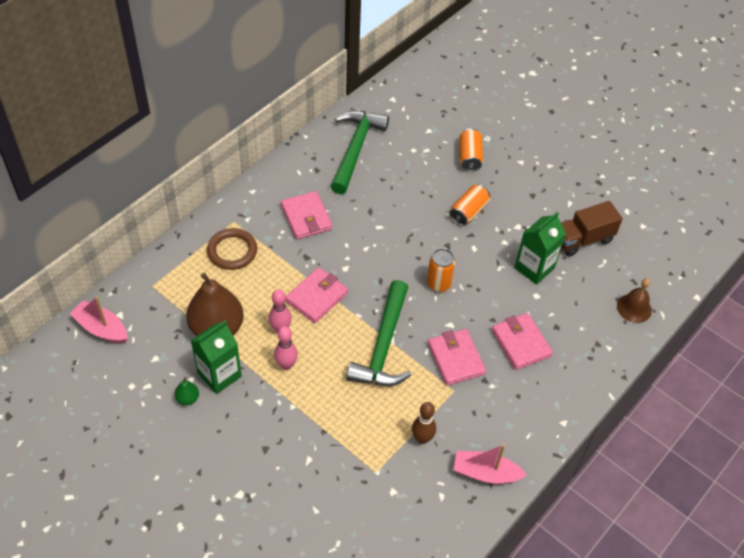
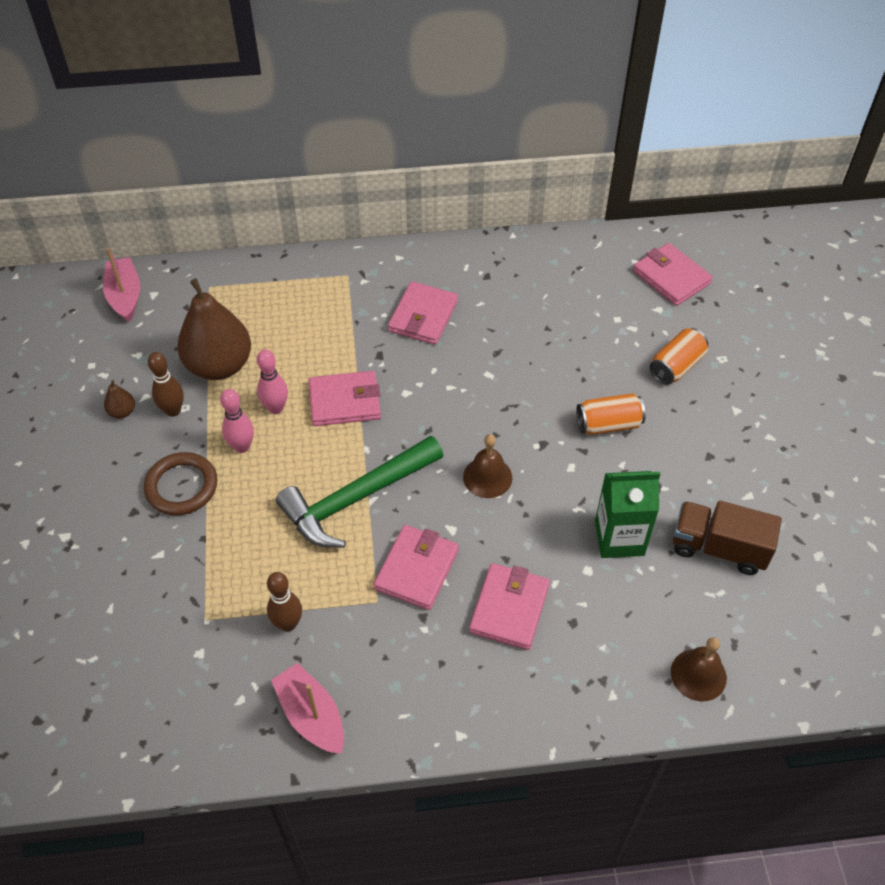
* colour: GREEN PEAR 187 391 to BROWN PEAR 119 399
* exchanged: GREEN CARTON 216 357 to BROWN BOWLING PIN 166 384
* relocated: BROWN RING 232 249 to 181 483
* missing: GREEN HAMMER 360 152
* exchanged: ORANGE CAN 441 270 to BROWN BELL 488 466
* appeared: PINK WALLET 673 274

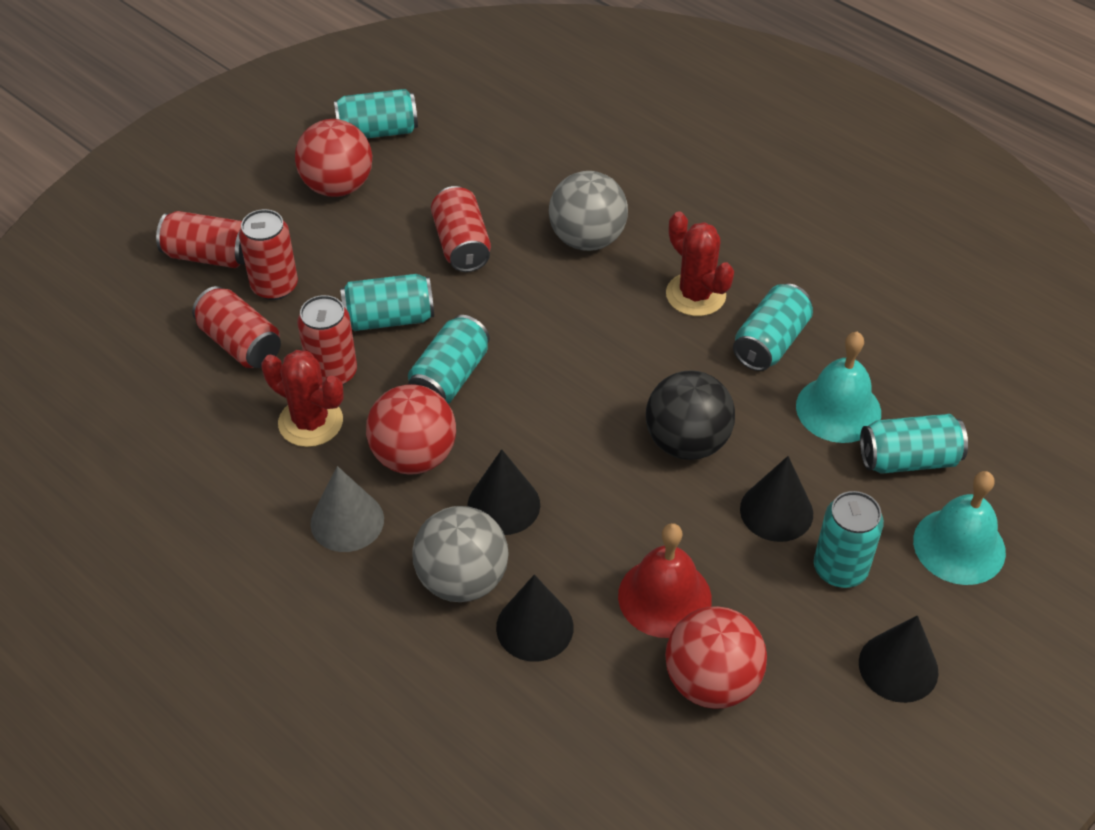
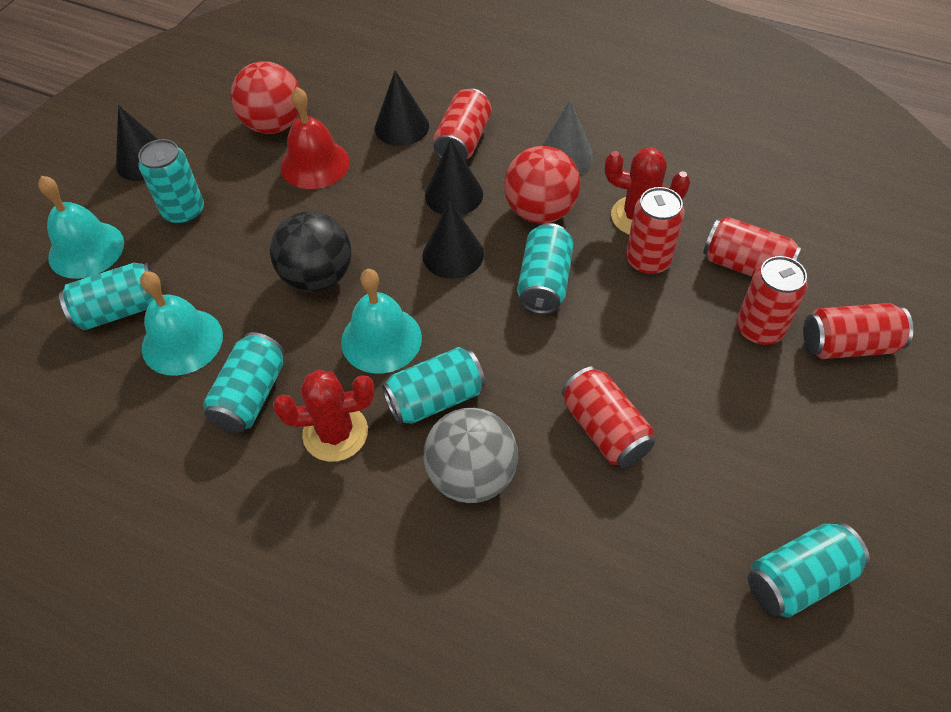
* missing: RED BALL 333 158
* relocated: TURQUOISE CAN 387 302 to 433 386
* exchanged: GREY BALL 460 554 to RED CAN 463 124
* spun: RED CACTUS 700 264 = 324 416 45 degrees counterclockwise
* relocated: BLACK CONE 776 499 to 453 239
* appeared: TURQUOISE BELL 381 321

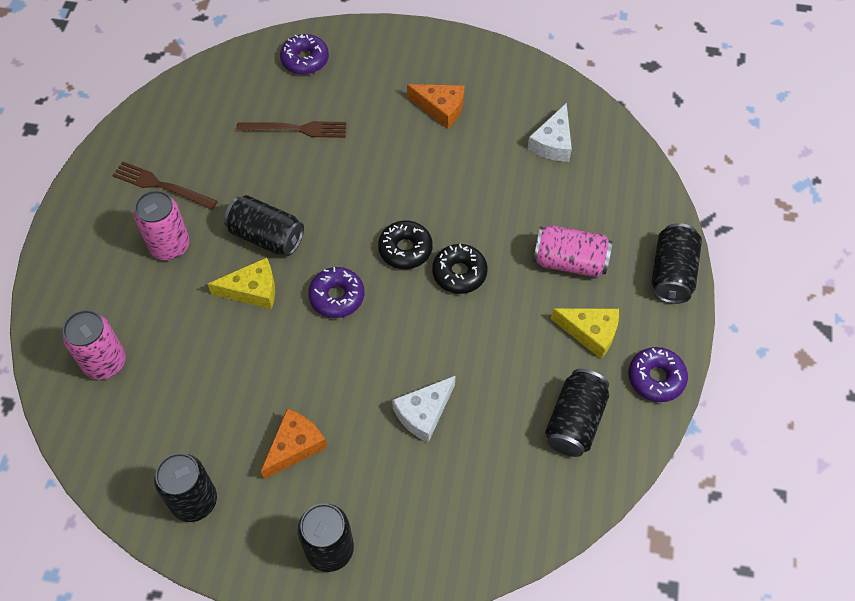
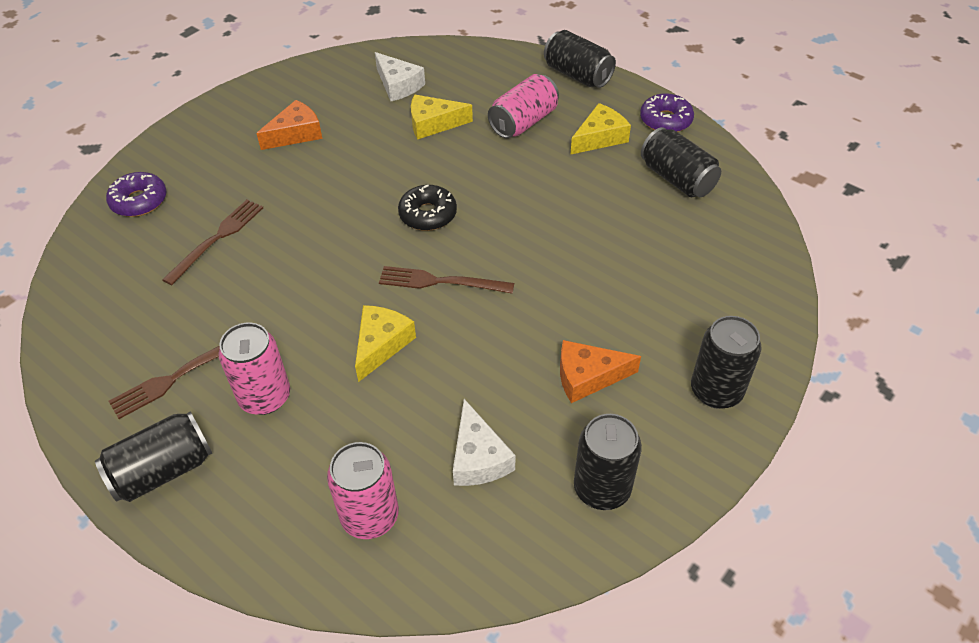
* relocated: BLACK CAN 264 225 to 153 457
* spun: ORANGE CHEESE 294 444 = 600 371 75 degrees counterclockwise
* exchanged: PURPLE DONUT 336 292 to BROWN FORK 446 280
* relocated: WHITE CHEESE 424 409 to 484 442
* missing: BLACK DONUT 460 269
* appeared: YELLOW CHEESE 442 117

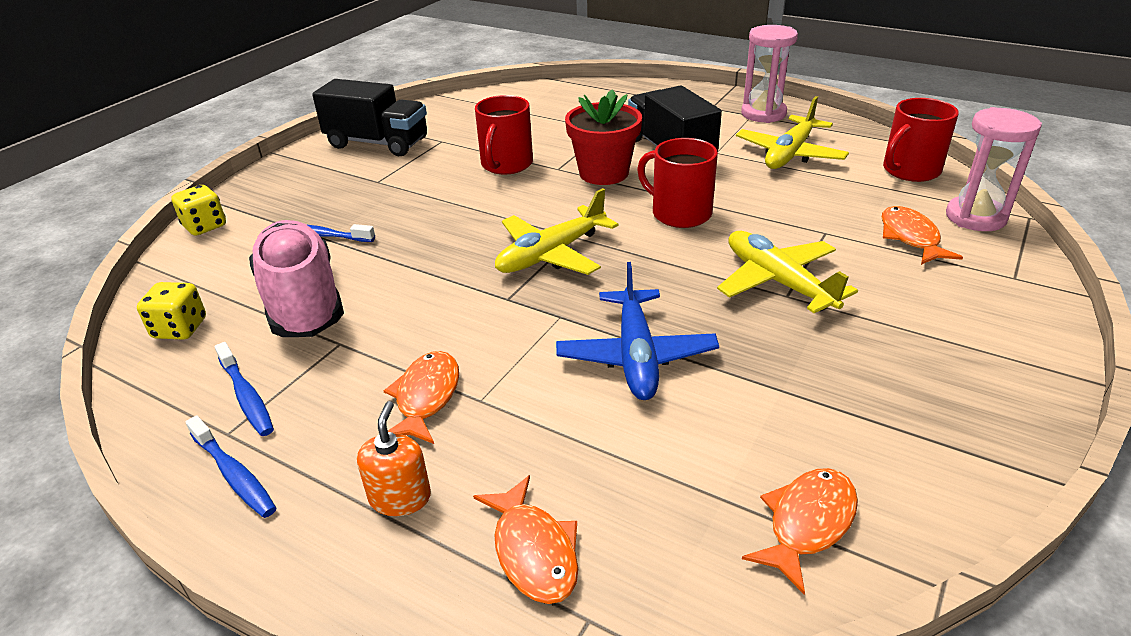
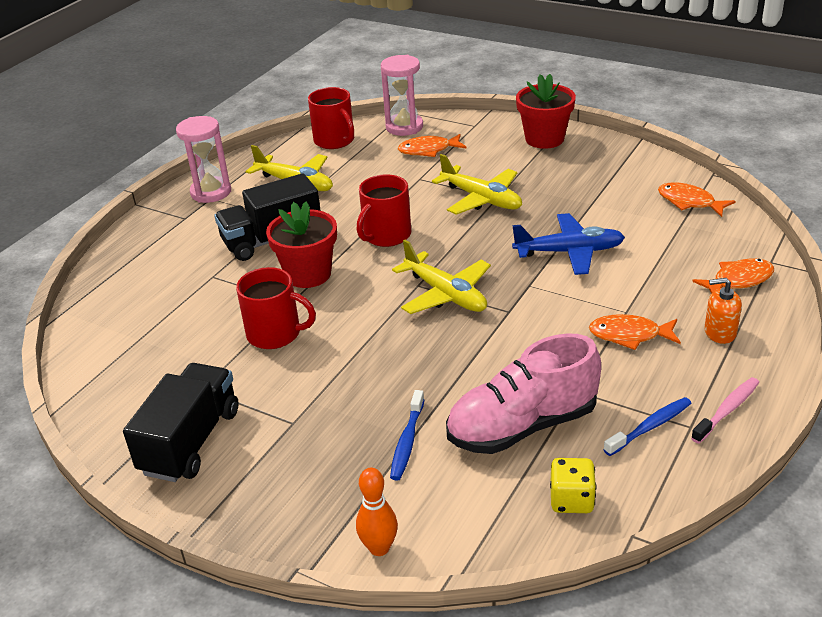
* exchanged: YELLOW DICE 198 210 to ORANGE BOWLING PIN 377 512
* colour: BLUE TOOTHBRUSH 231 466 to PINK TOOTHBRUSH 725 410
* spun: YELLOW PLANE 787 272 = 477 184 105 degrees counterclockwise
* appeared: RED FLOWER POT 546 111

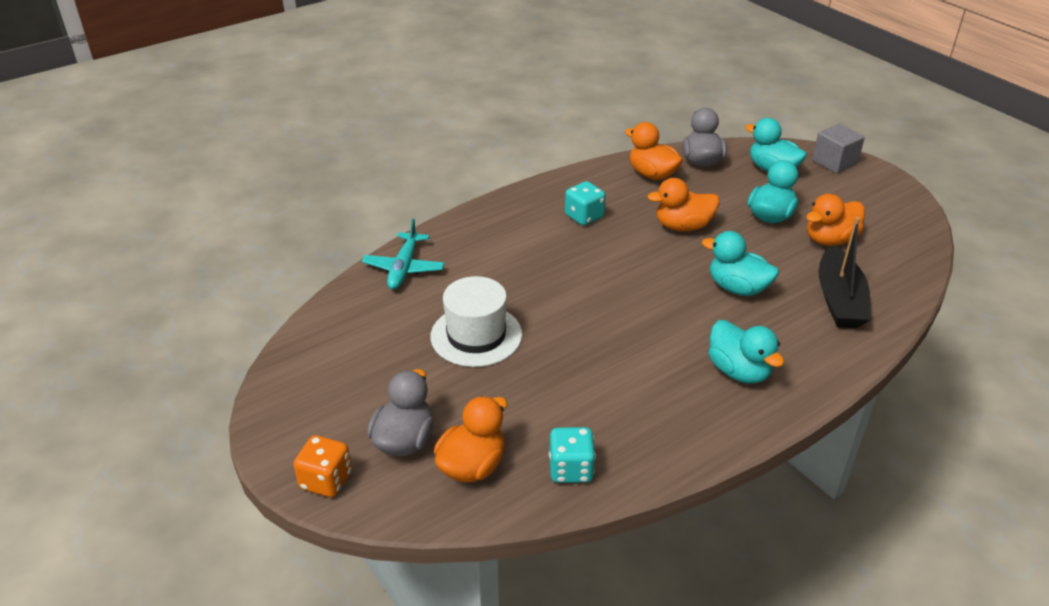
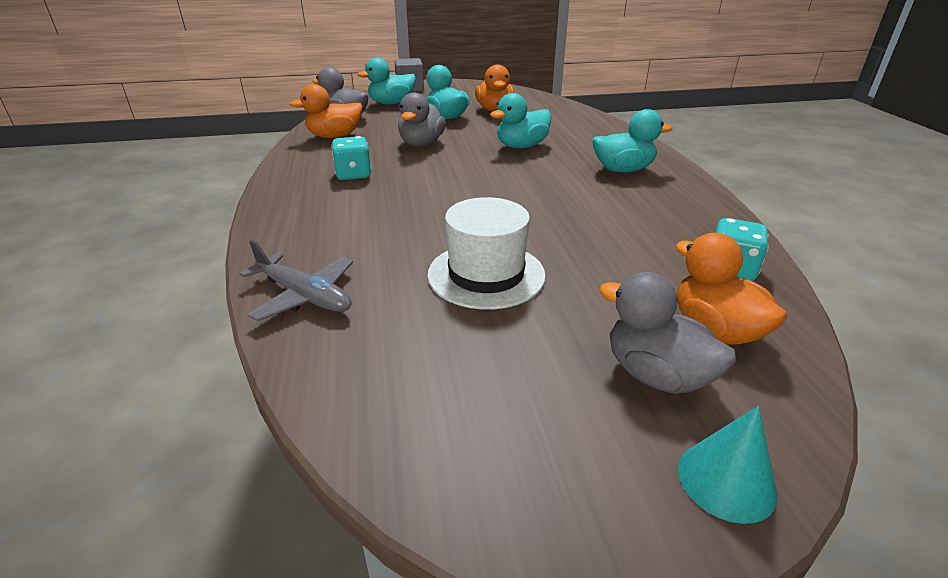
* exchanged: ORANGE DICE 323 466 to TURQUOISE CONE 727 465
* colour: TURQUOISE PLANE 403 254 to GREY PLANE 296 280
* colour: ORANGE DUCK 683 204 to GREY DUCK 422 120
* missing: BLACK BOAT 844 272

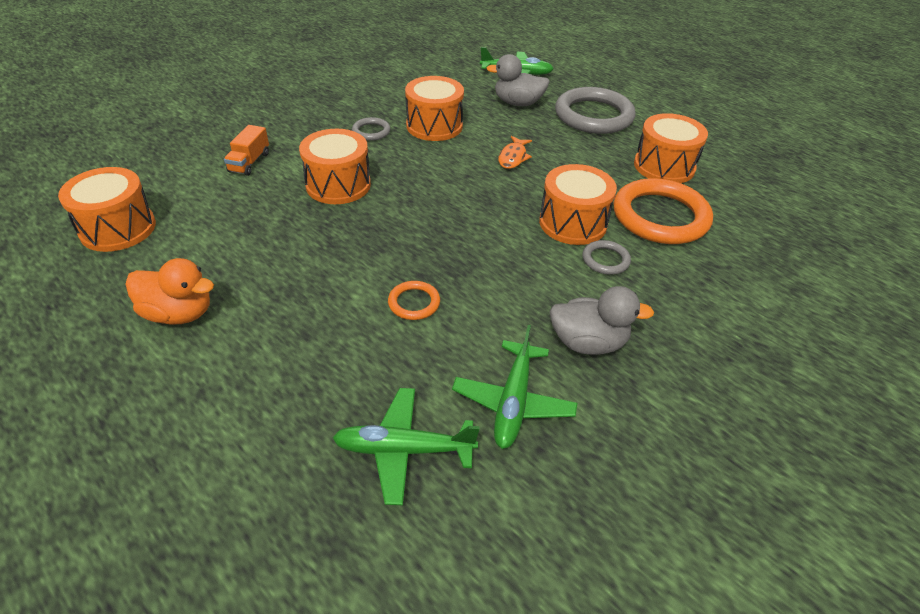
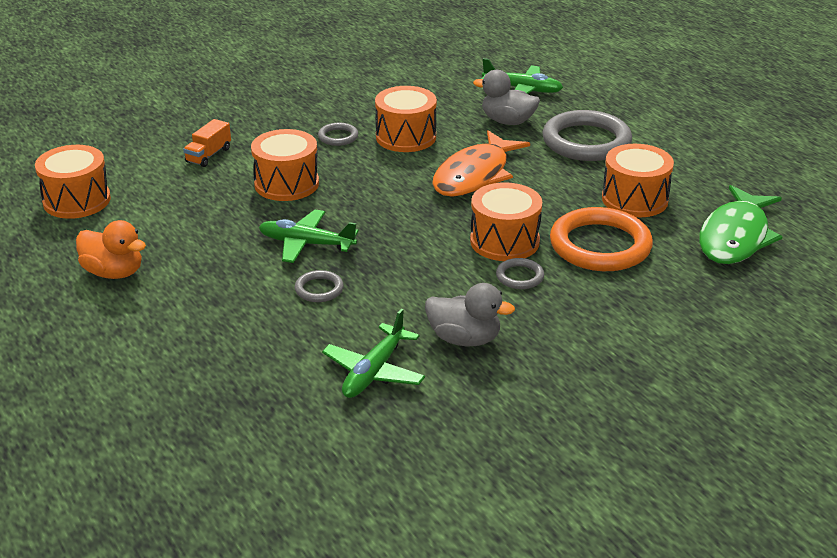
* relocated: GREEN PLANE 406 446 to 309 236
* colour: ORANGE RING 414 300 to GREY RING 319 286
* size: ORANGE FISH 515 152 = 481 163 x2.12
* appeared: GREEN FISH 741 224

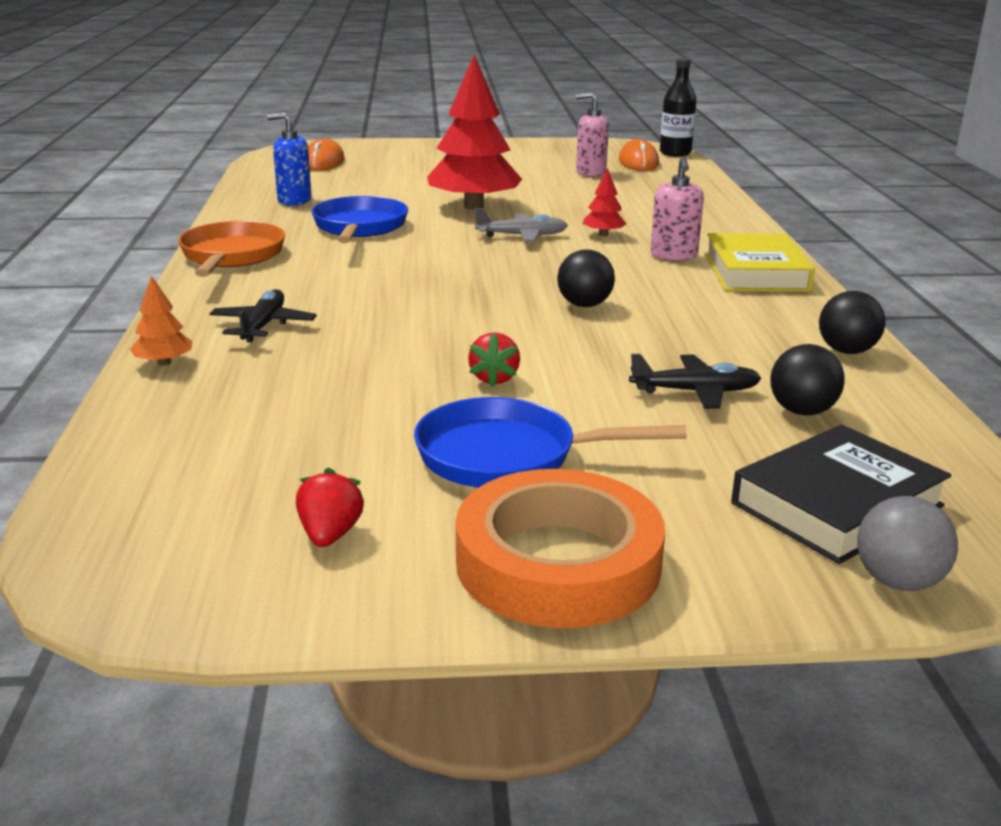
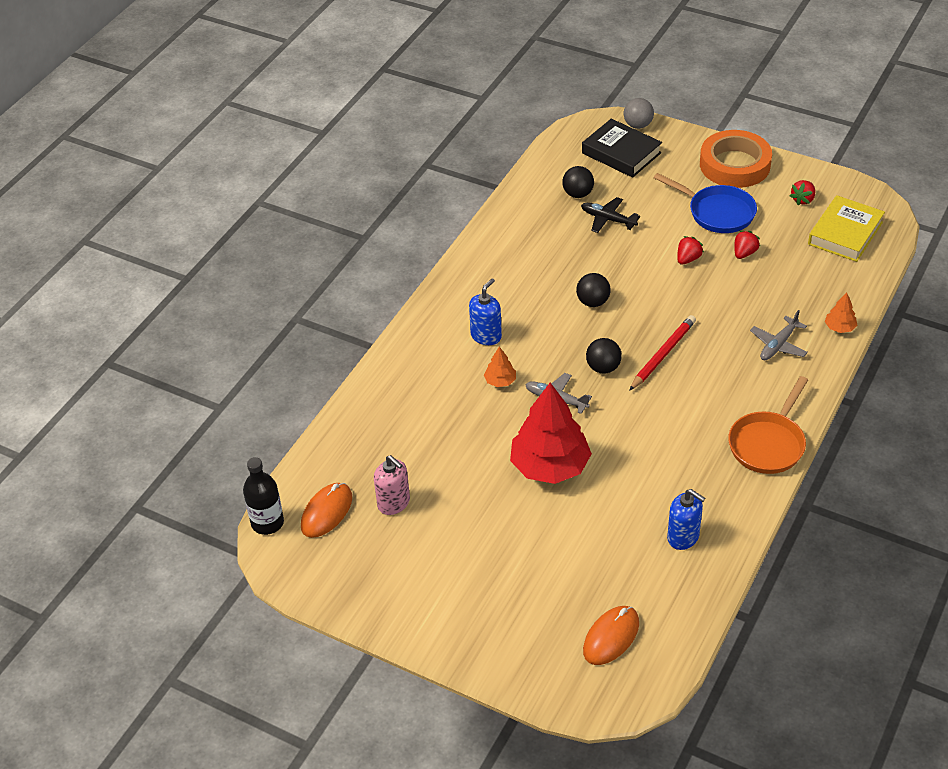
* colour: BLACK PLANE 263 316 to GREY PLANE 779 335
* missing: BLUE PAN 359 219
* colour: RED TREE 604 202 to ORANGE TREE 500 367
* colour: PINK SOAP DISPENSER 677 209 to BLUE SOAP DISPENSER 485 311
* relocated: YELLOW BOOK 760 262 to 846 228
* spun: BLACK BOOK 841 494 = 622 148 45 degrees clockwise
* relocated: BLACK BALL 852 322 to 604 356
* appeared: RED PENCIL 662 353
* appeared: RED STRAWBERRY 747 245

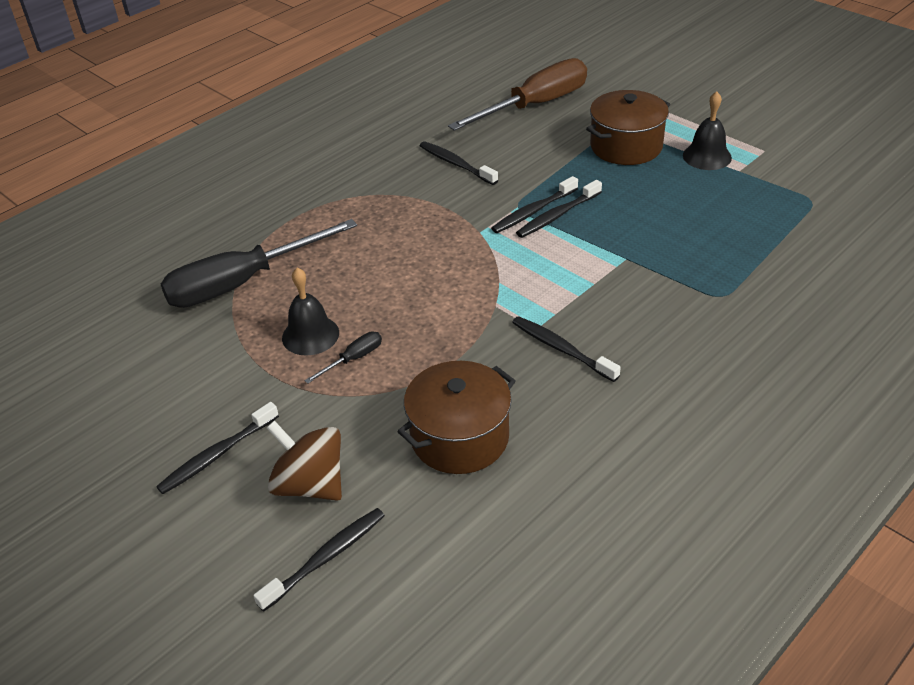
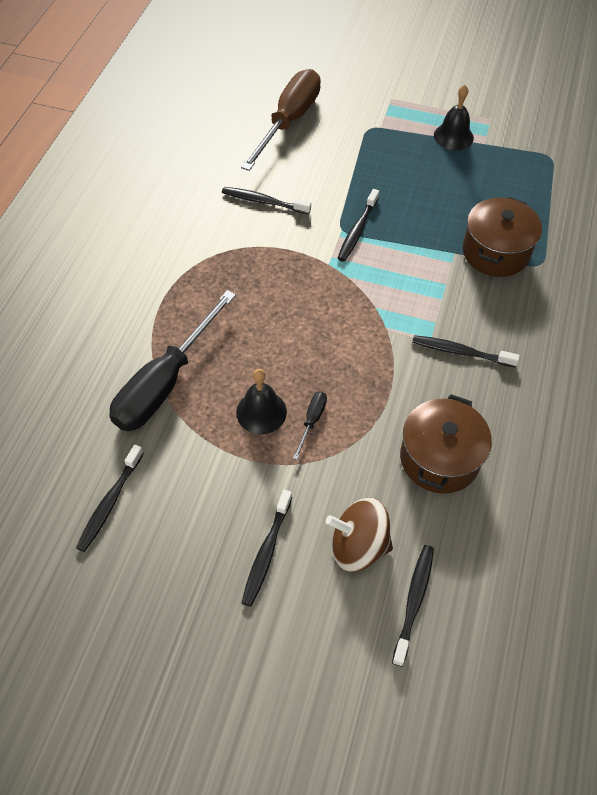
* relocated: BLACK TOOTHBRUSH 559 209 to 110 498
* relocated: BROWN POT 628 127 to 502 237

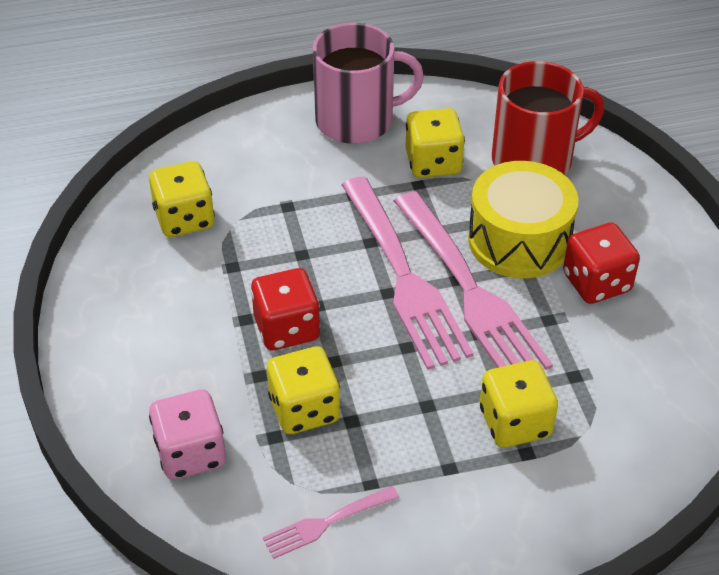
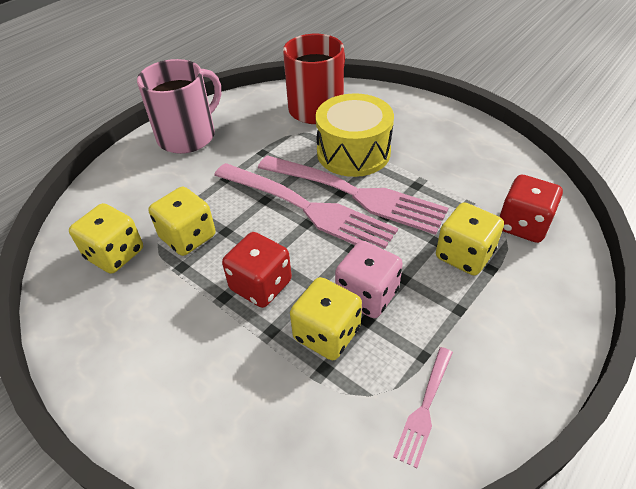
* relocated: PINK DICE 187 434 to 369 279
* relocated: YELLOW DICE 435 143 to 182 221
* relocated: RED DICE 601 263 to 531 209

